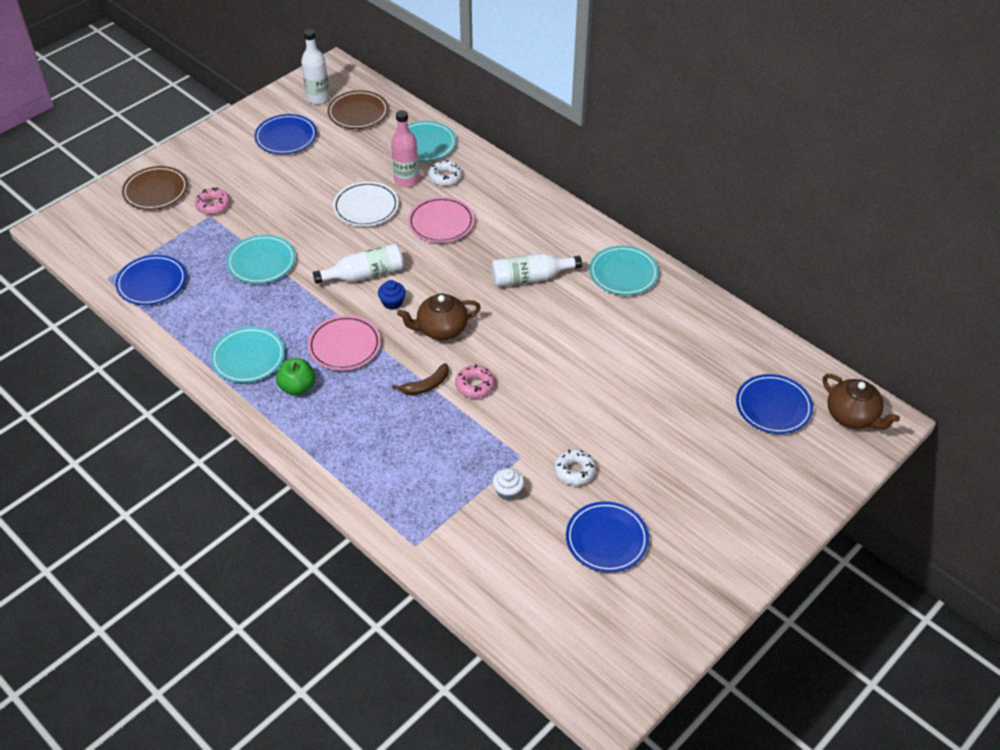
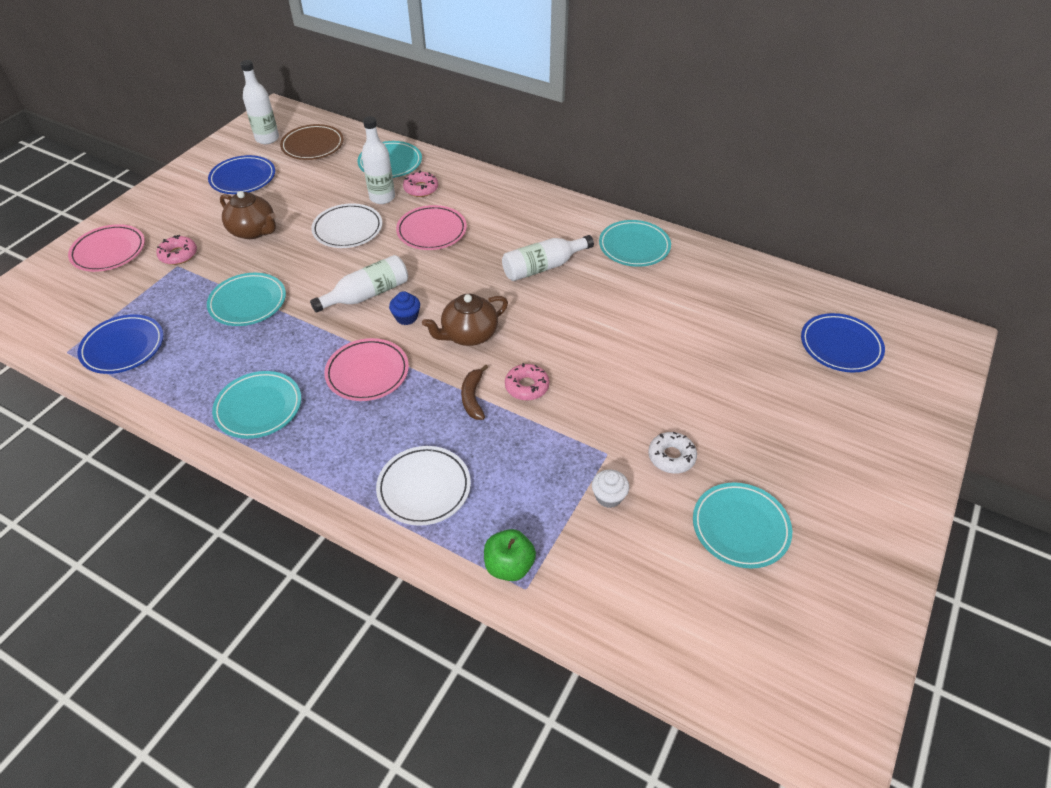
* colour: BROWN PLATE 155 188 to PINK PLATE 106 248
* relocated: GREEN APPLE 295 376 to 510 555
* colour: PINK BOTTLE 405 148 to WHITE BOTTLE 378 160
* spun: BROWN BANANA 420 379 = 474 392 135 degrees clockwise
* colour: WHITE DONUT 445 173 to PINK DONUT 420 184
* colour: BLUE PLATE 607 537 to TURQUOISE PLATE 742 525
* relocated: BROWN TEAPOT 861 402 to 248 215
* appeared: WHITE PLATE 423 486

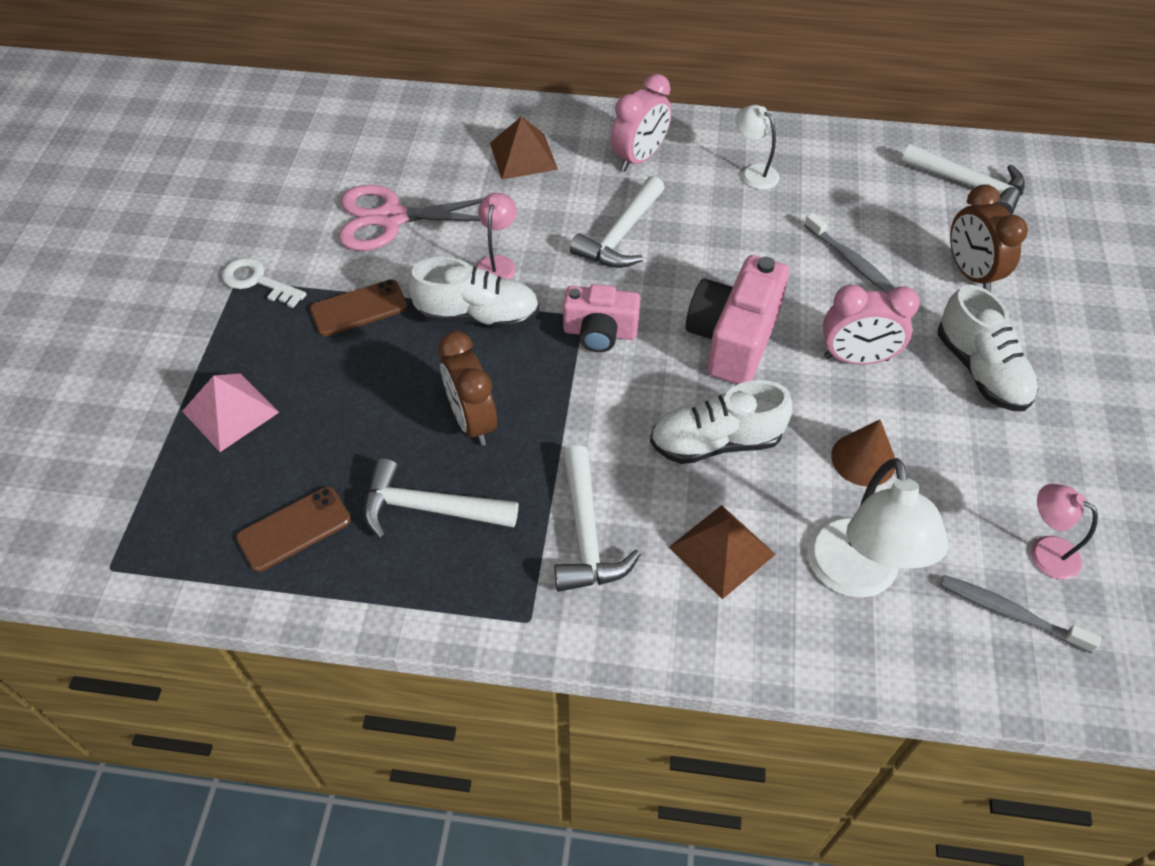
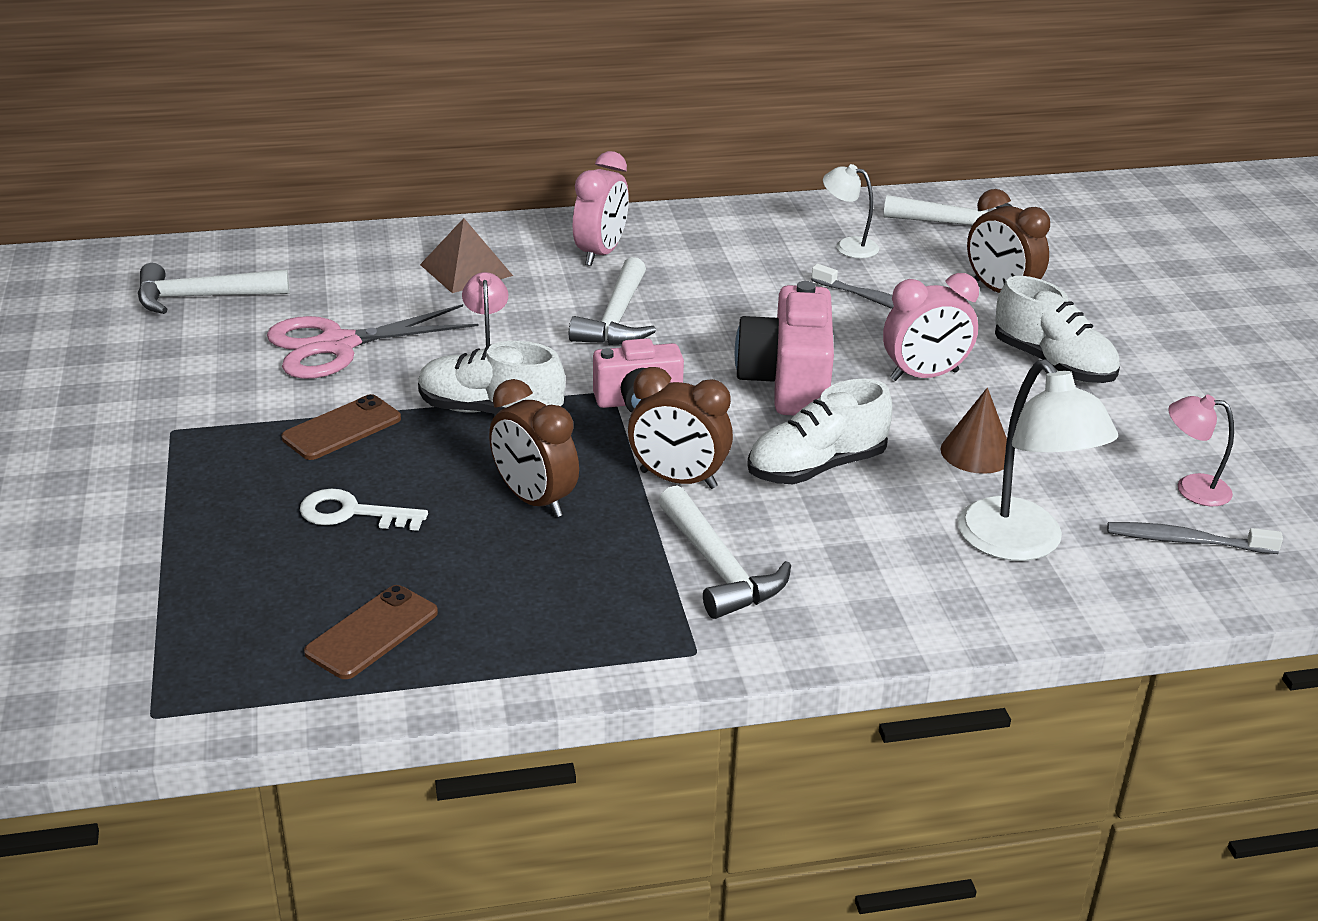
* missing: PINK PYRAMID 230 412
* relocated: WHITE KEY 264 282 to 364 510
* relocated: WHITE HAMMER 440 498 to 213 288
* spun: WHITE SHOE 474 293 = 491 377 150 degrees counterclockwise
* missing: BROWN PYRAMID 722 552
* relocated: WHITE LAMP 757 147 to 851 211
* appeared: BROWN CLOCK 680 428

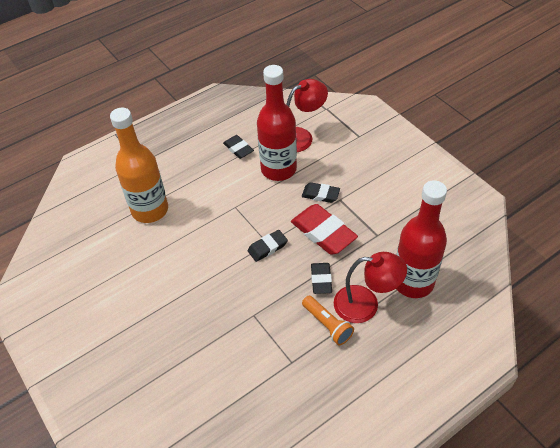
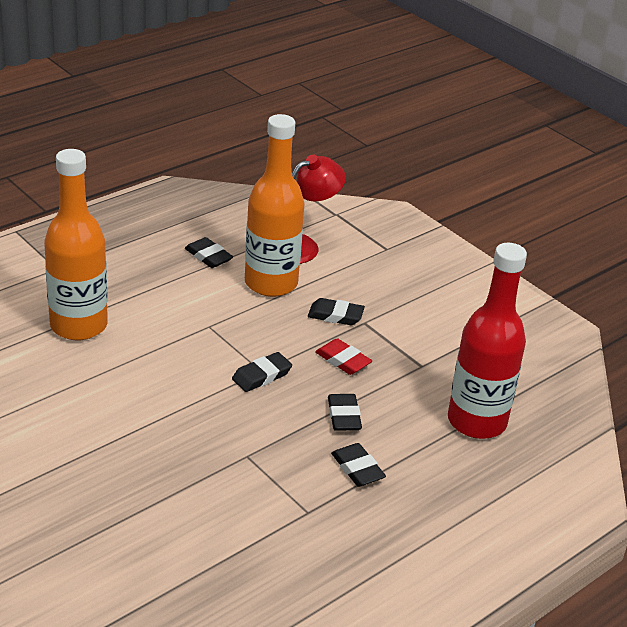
* colour: RED BOTTLE 277 123 to ORANGE BOTTLE 274 205
* size: RED ERASER 324 229 = 343 356 x0.57
* exchanged: ORANGE FLASHLIGHT 328 320 to BLACK ERASER 358 465
* missing: RED LAMP 370 287

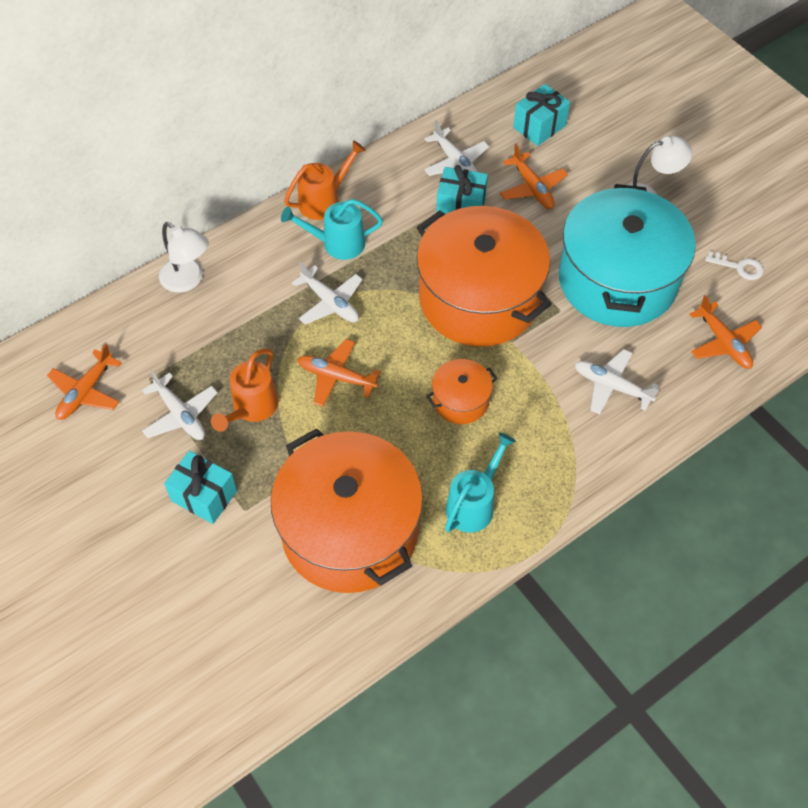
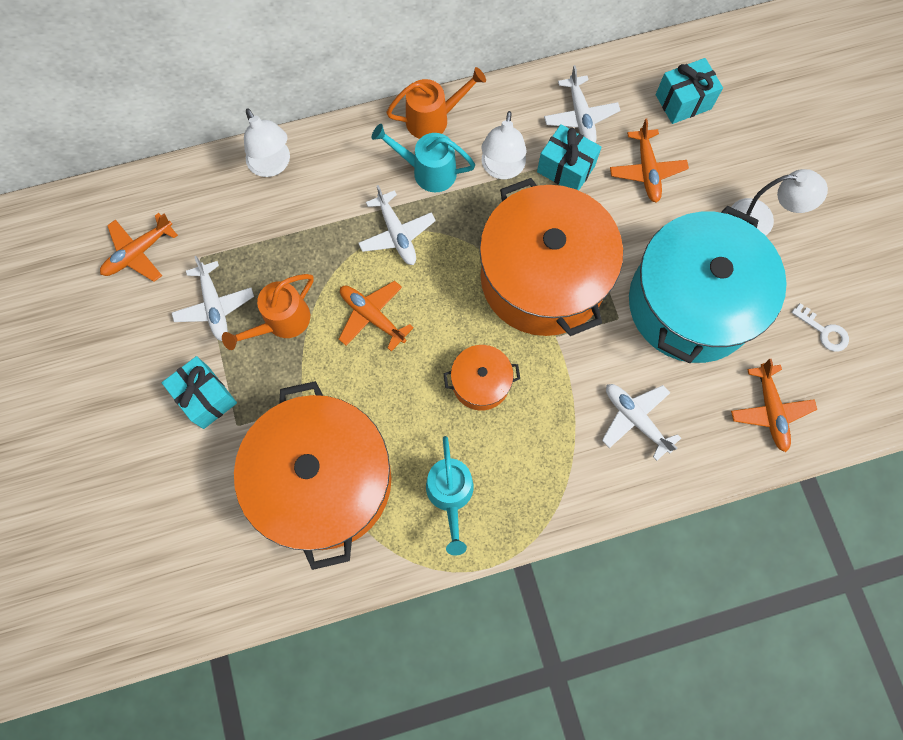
* spun: TURQUOISE WATERING CAN 480 482 = 450 496 120 degrees clockwise
* appeared: WHITE LAMP 504 145

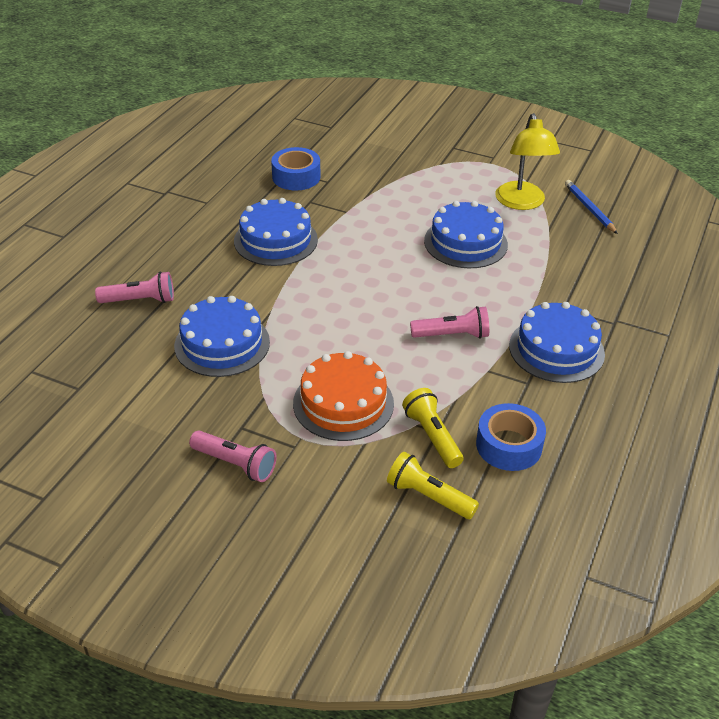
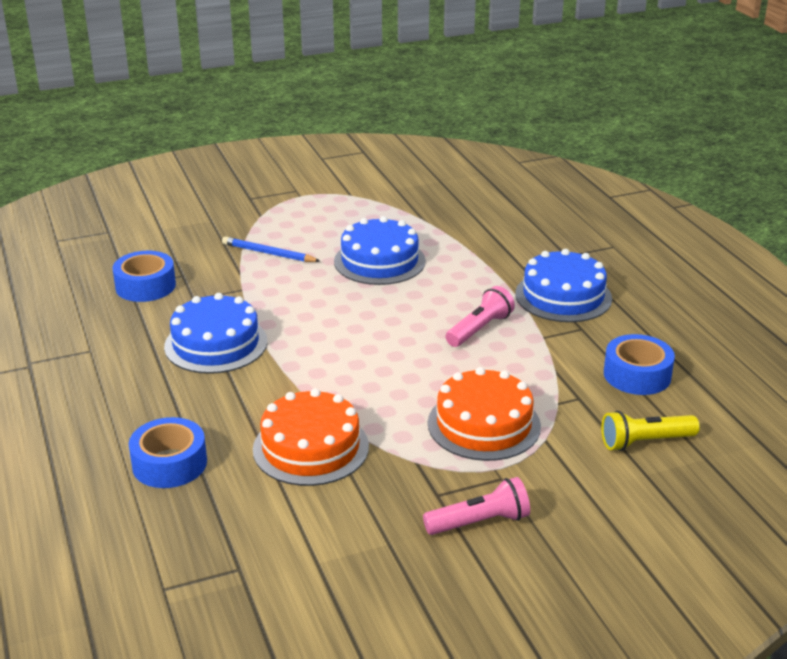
* exchanged: PINK FLASHLIGHT 134 287 to BLUE TAPE 168 452
* colour: BLUE CAKE 222 336 to ORANGE CAKE 311 437
* missing: YELLOW FLASHLIGHT 432 428
* missing: YELLOW LAMP 527 161
* relocated: BLUE PENCIL 591 207 to 271 249

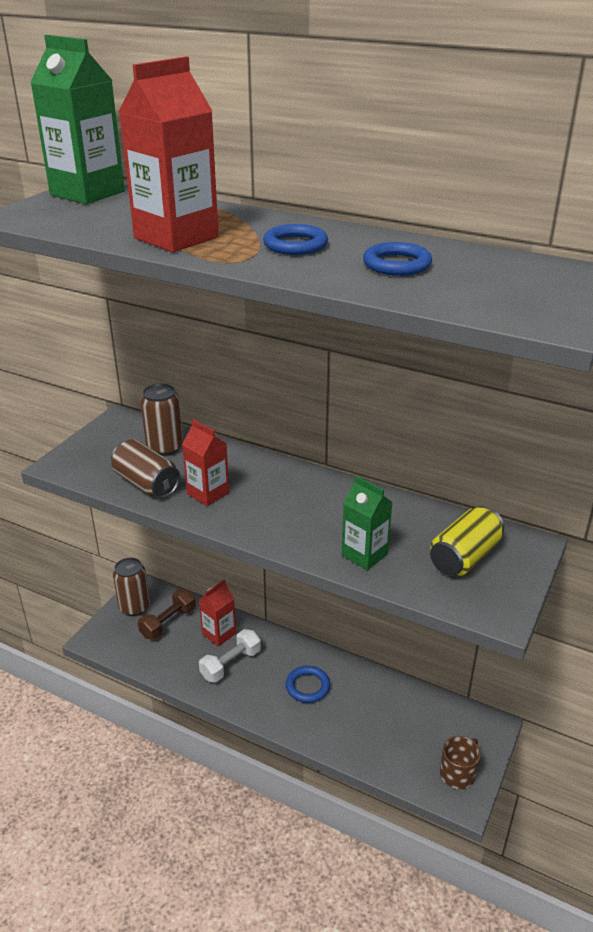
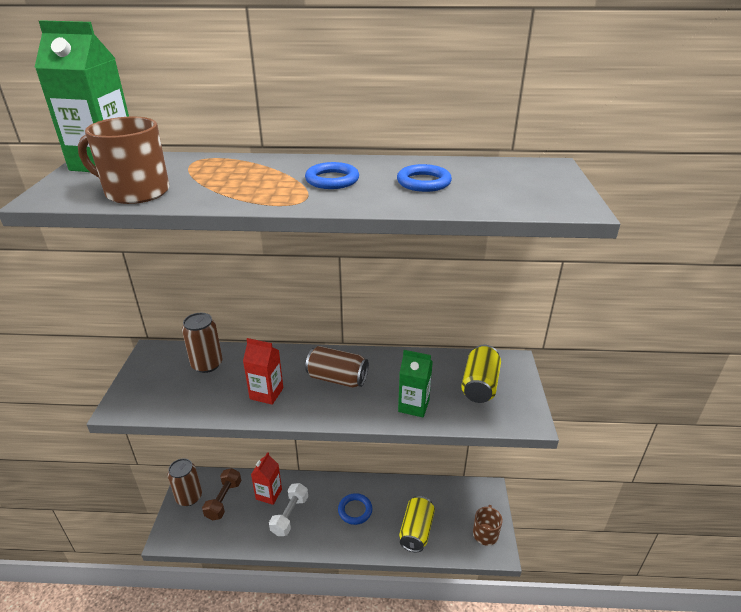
* relocated: BROWN CAN 145 468 to 337 367
* missing: RED CARTON 169 154
* appeared: BROWN MUG 123 160
* appeared: YELLOW CAN 417 524

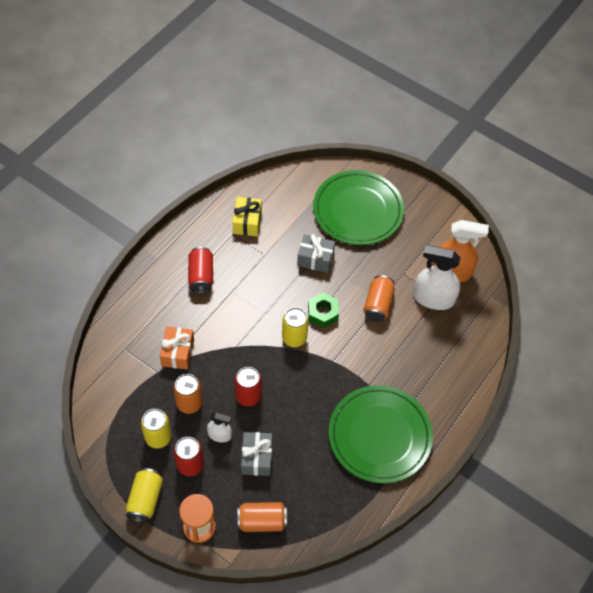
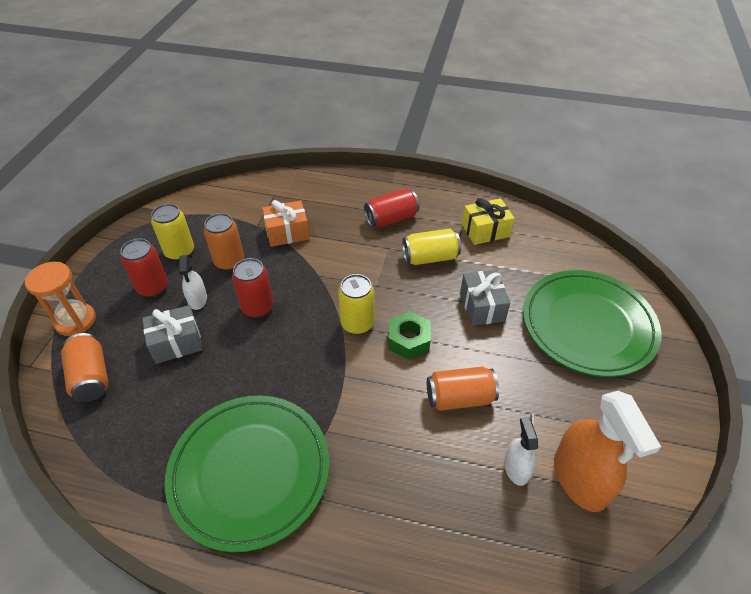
* relocated: YELLOW CAN 144 495 to 431 246
* size: WHITE SPRAY BOTTLE 437 277 = 521 451 x0.52

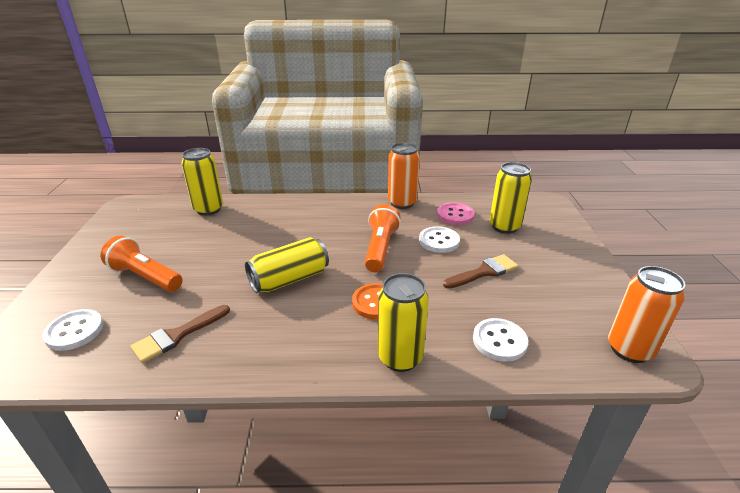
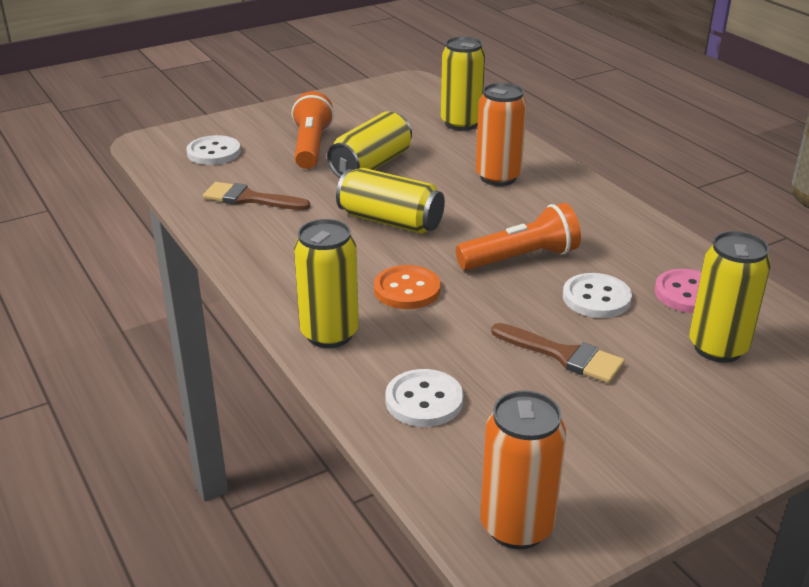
* relocated: ORANGE CAN 404 176 to 501 134
* appeared: YELLOW CAN 369 144

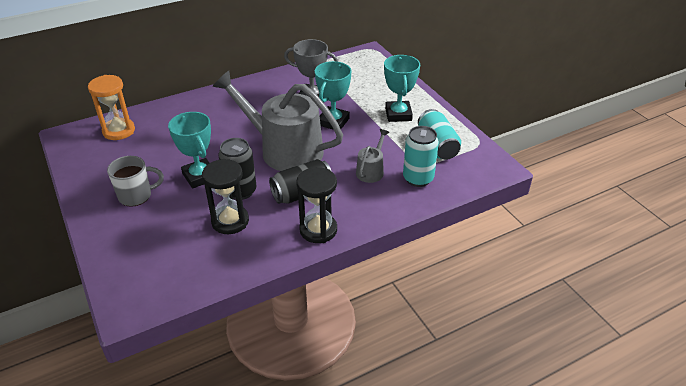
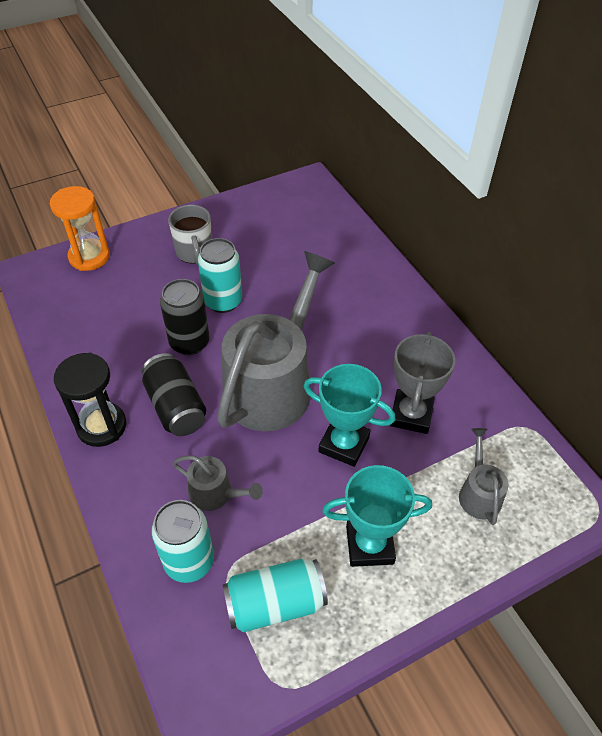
* relocated: ORANGE HOURGLASS 111 107 to 80 228
* exchanged: TURQUOISE TROPHY 189 150 to TURQUOISE CAN 220 275
* missing: BLACK HOURGLASS 225 196
* appeared: GREY WATERING CAN 484 476

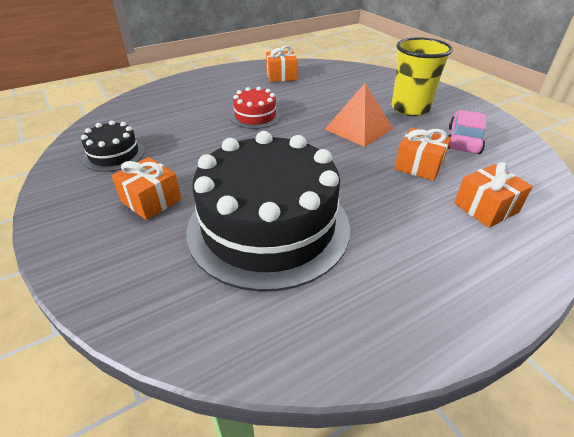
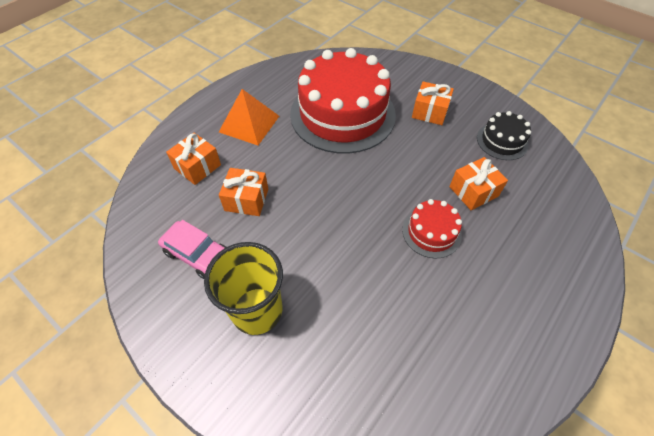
* colour: BLACK CAKE 268 211 to RED CAKE 343 101
* relocated: ORANGE GIFT 282 63 to 478 183
* relocated: ORANGE PYRAMID 359 115 to 249 117
* spun: PINK CAR 467 132 = 192 249 60 degrees counterclockwise

